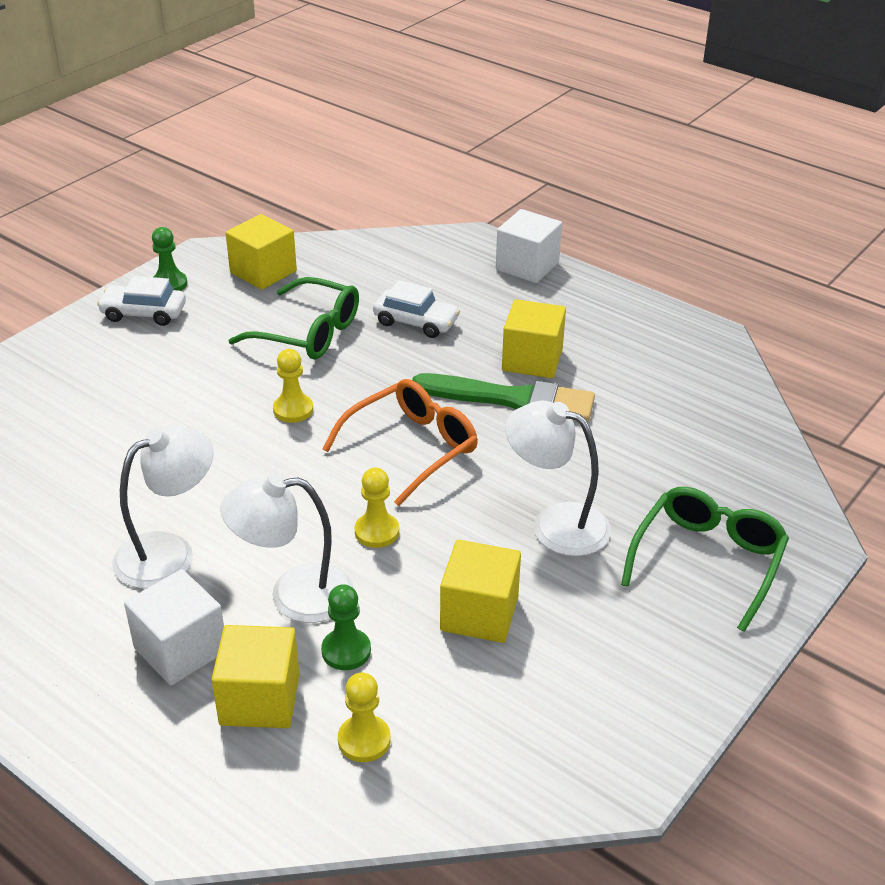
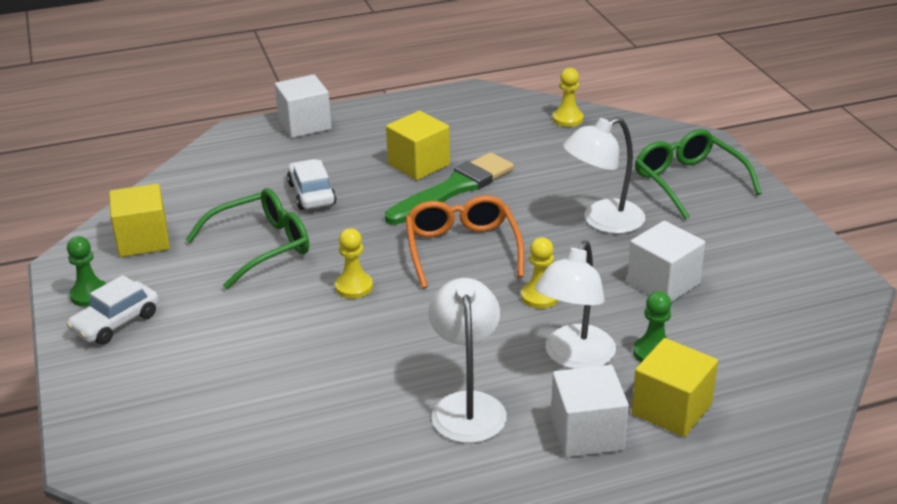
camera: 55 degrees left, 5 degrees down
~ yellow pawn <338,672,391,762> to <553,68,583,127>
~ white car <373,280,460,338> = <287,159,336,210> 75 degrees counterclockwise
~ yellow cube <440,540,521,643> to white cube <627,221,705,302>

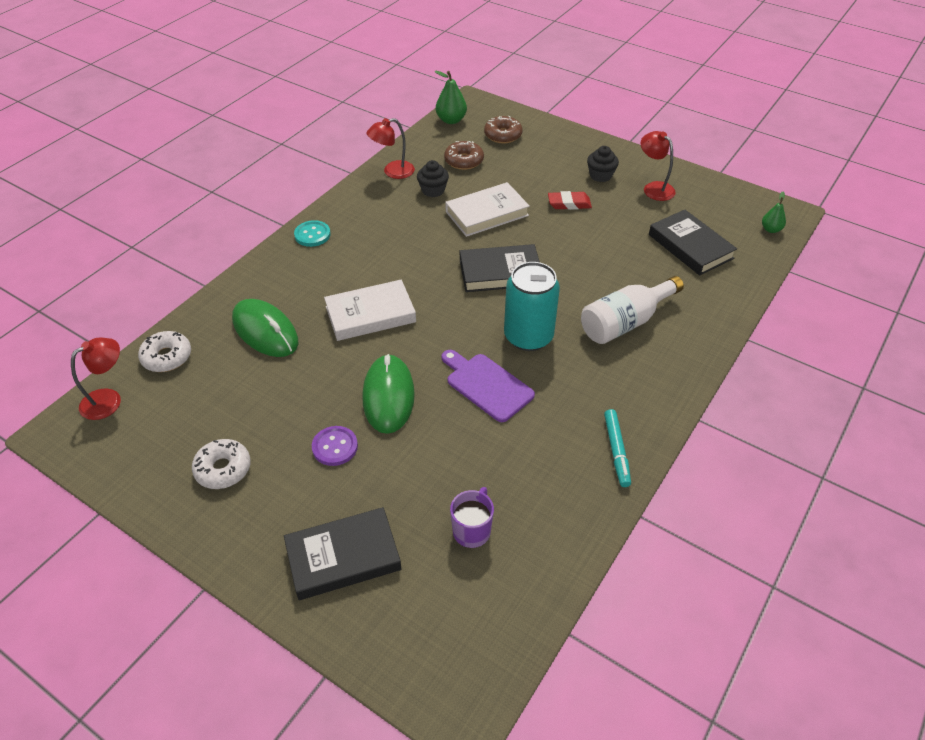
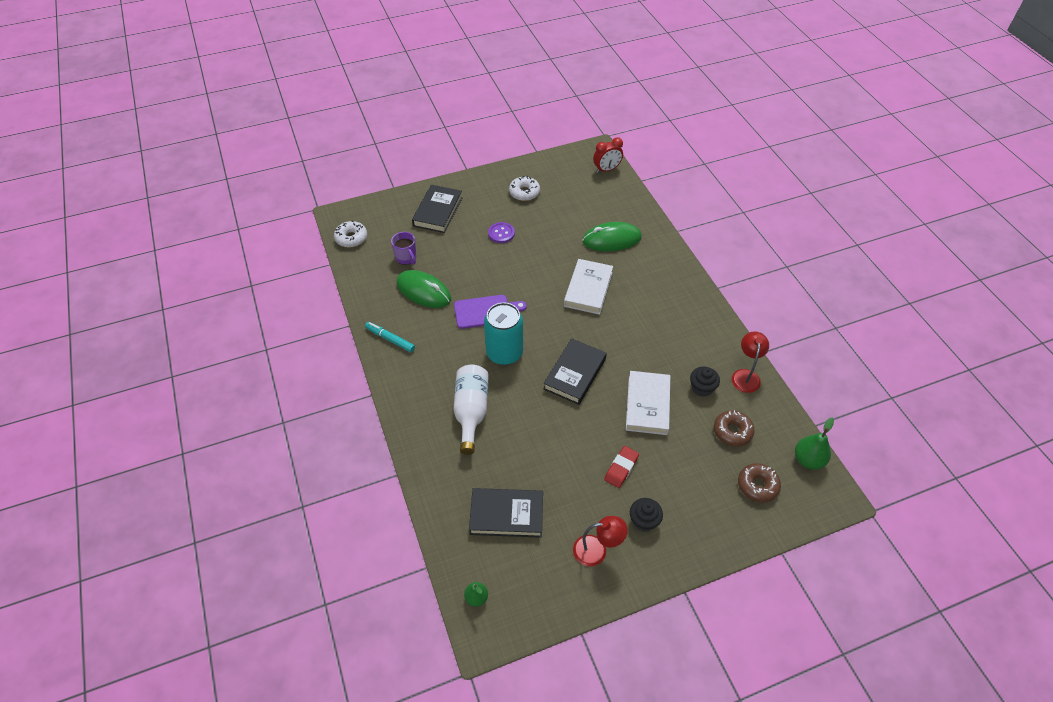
camera: 125 degrees right, 5 degrees up
~ red lamp <71,337,121,420> to red clock <593,137,623,173>
~ white donut <138,331,191,372> to <334,221,367,248>
- turquoise button <294,220,331,247>
~ green mouse <362,354,415,434> to <396,270,451,308>

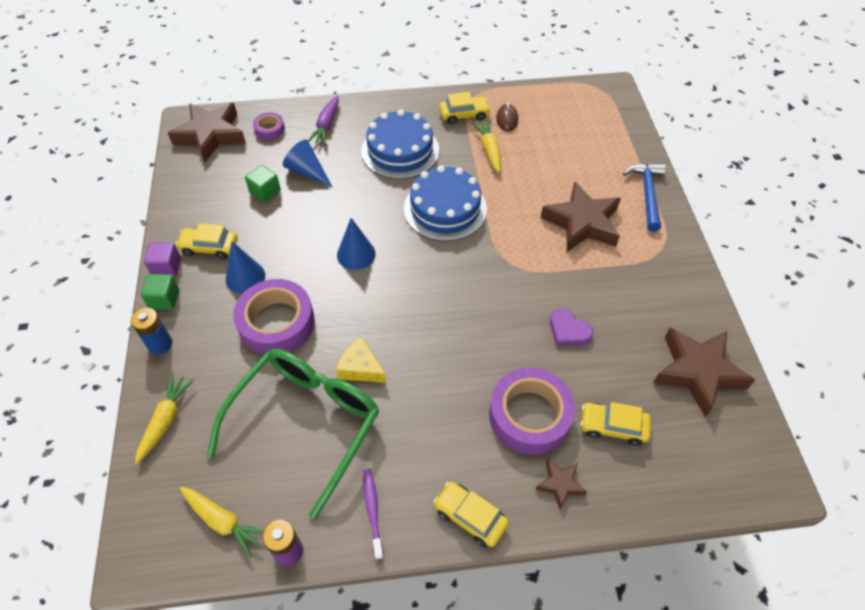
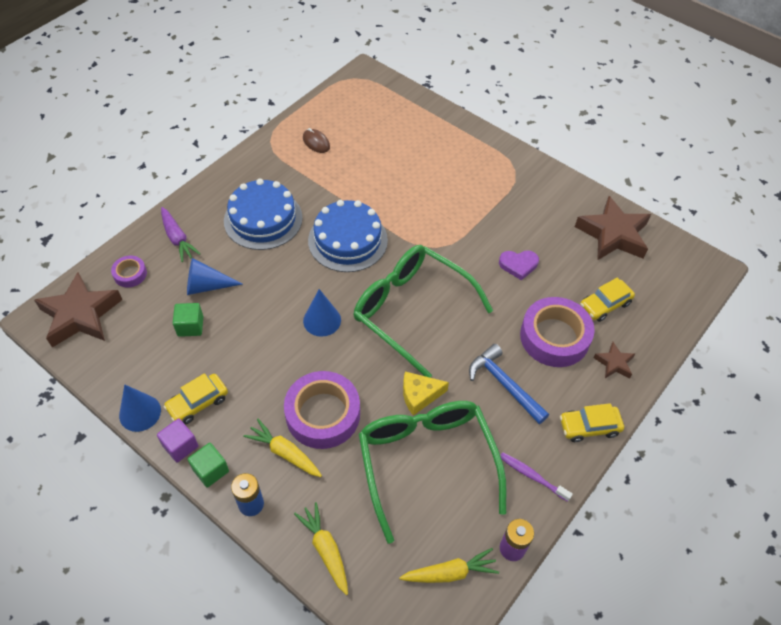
camera: 45 degrees left, 0 degrees up
~ blue cone <225,241,265,294> to <119,385,161,432>
- yellow car <439,92,491,124>
~ yellow carrot <472,120,501,173> to <243,419,322,477>
- brown star <541,181,621,252>
~ blue hammer <623,163,666,232> to <469,344,549,424>
+ green glasses <354,245,493,378>

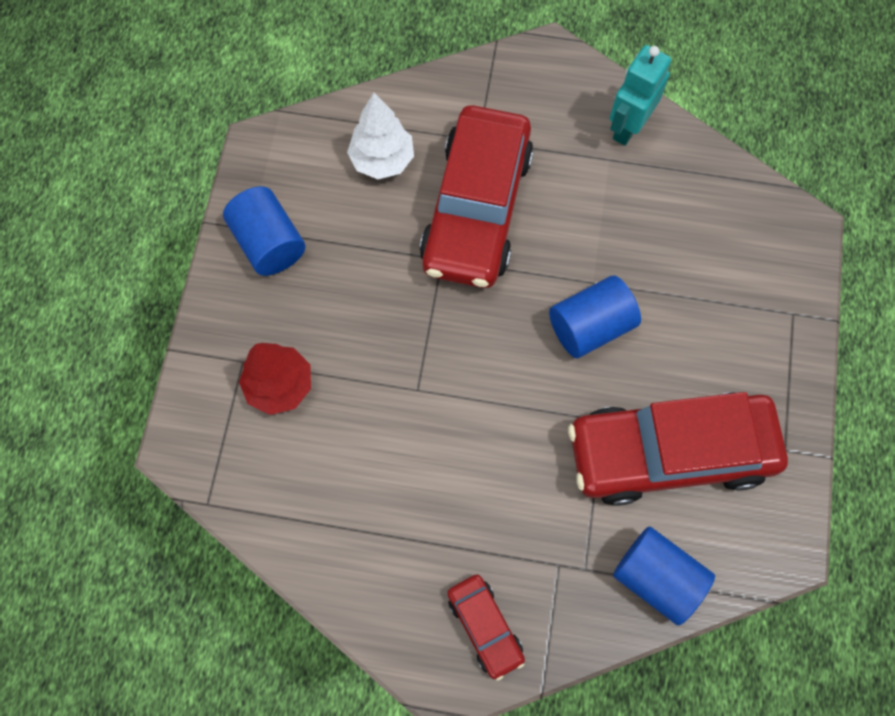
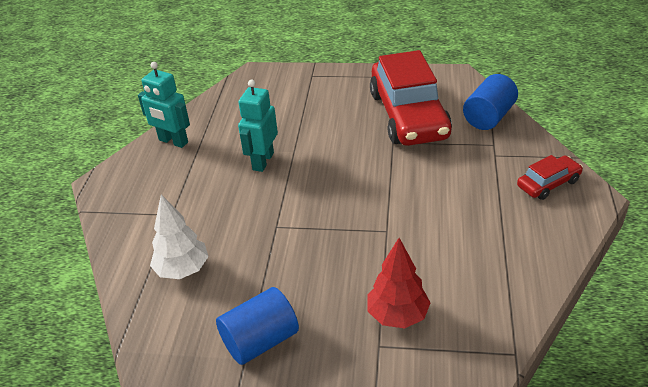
camera: 90 degrees left, 30 degrees down
- red car <420,105,534,288>
- blue cylinder <549,276,641,358>
+ turquoise robot <238,79,278,172>

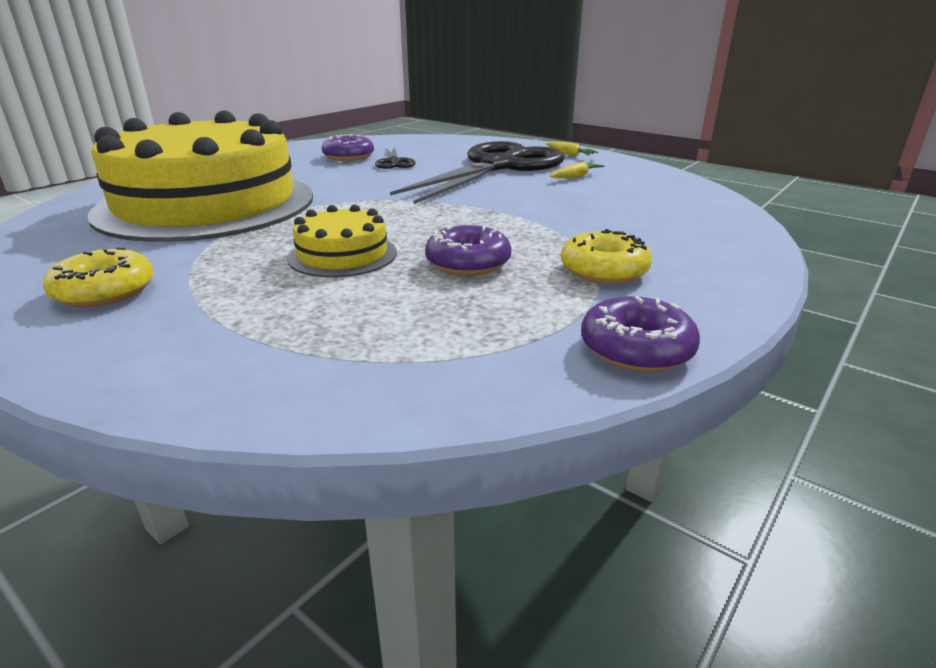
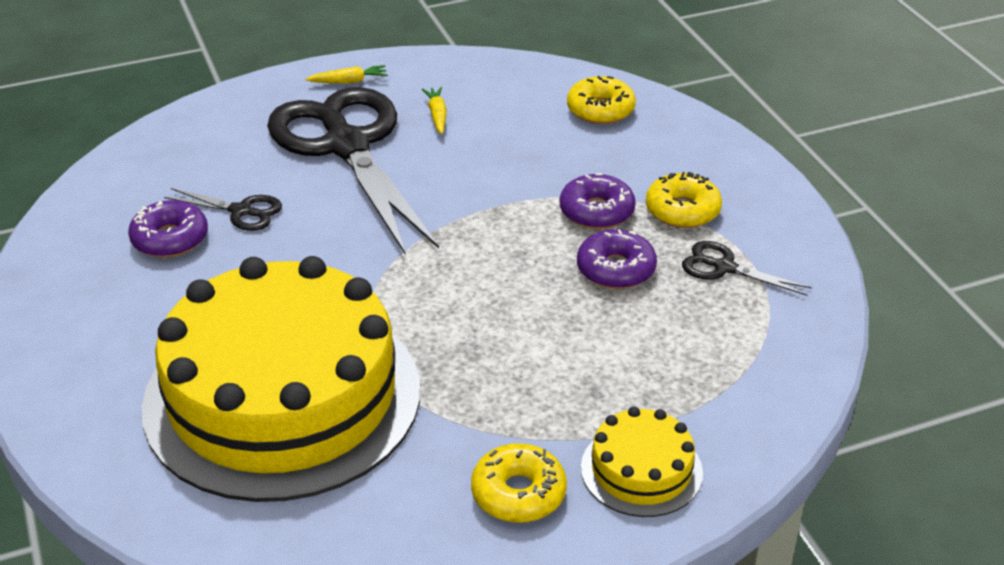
camera: 60 degrees left, 10 degrees up
~ yellow cake <287,205,397,278> to <581,407,703,517>
~ purple donut <581,296,700,372> to <560,173,636,229>
+ yellow donut <567,76,636,124>
+ black scissors <682,241,812,296>

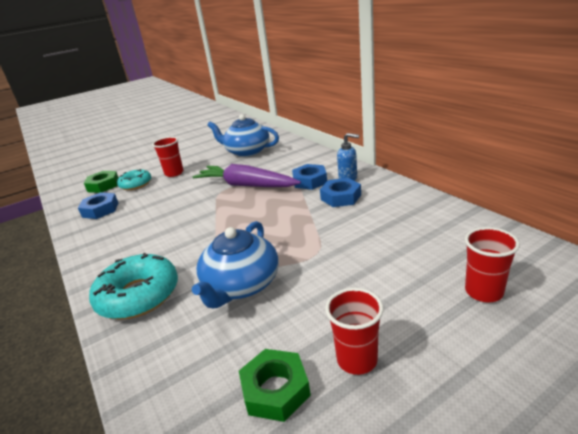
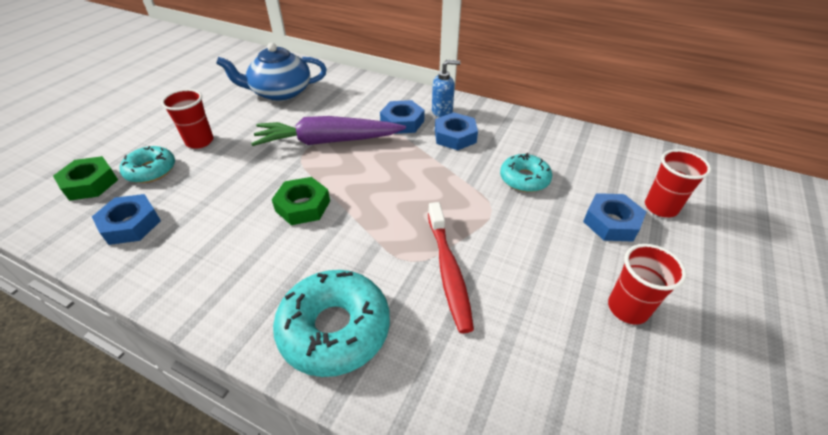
camera: 35 degrees left, 15 degrees up
~ blue teapot <192,221,279,308> to red toothbrush <428,202,474,333>
~ green nut <239,349,311,422> to <272,177,330,225>
+ turquoise donut <500,153,552,192>
+ blue nut <583,193,646,241>

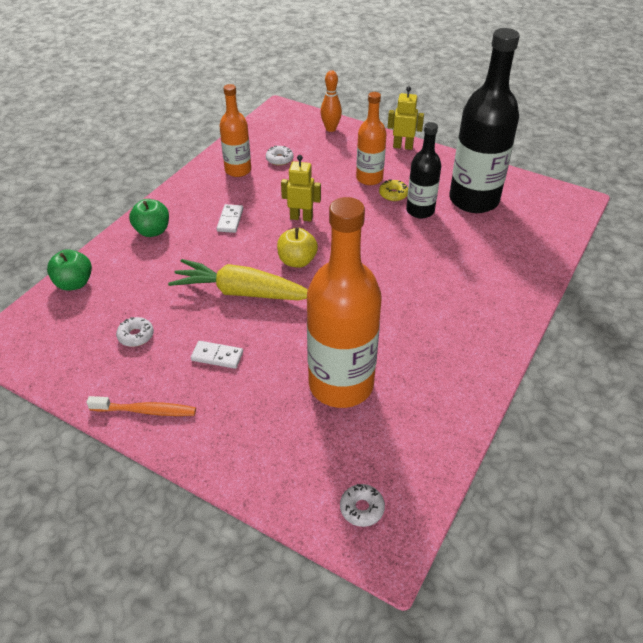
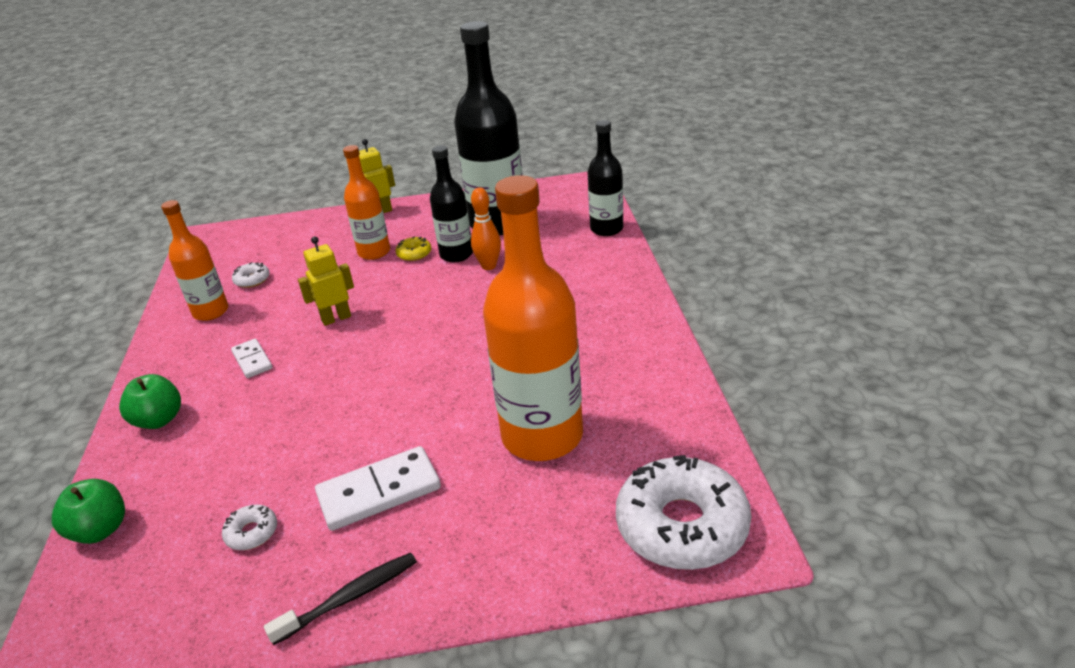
camera: 35 degrees left, 10 degrees down
~ orange toothbrush <87,396,196,416> to black toothbrush <264,553,417,645>
- yellow carrot <168,259,308,300>
~ white domino <191,341,243,369> = <315,446,441,531> x1.74
- yellow apple <277,228,318,268>
~ orange bowling pin <321,70,342,132> to <471,187,501,270>
~ white donut <340,484,385,527> = <616,455,751,570> x2.36
+ black bottle <588,120,623,236>

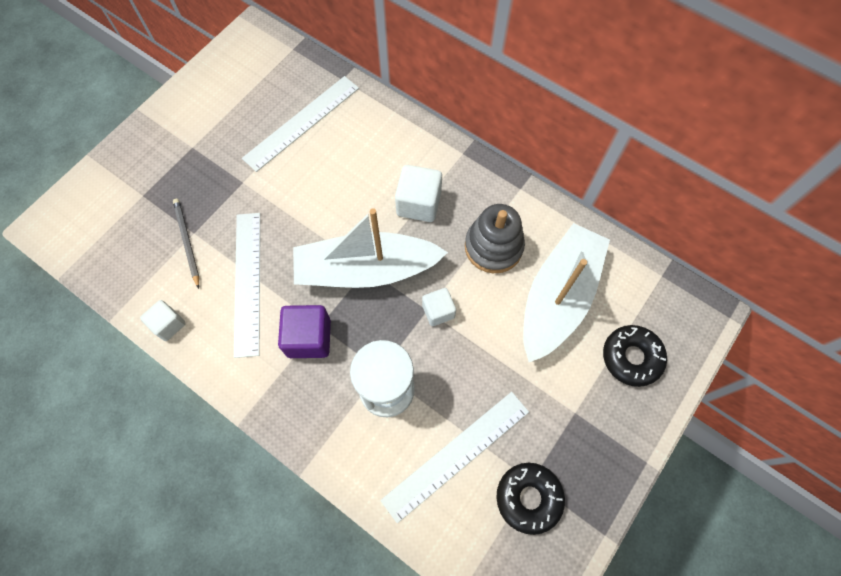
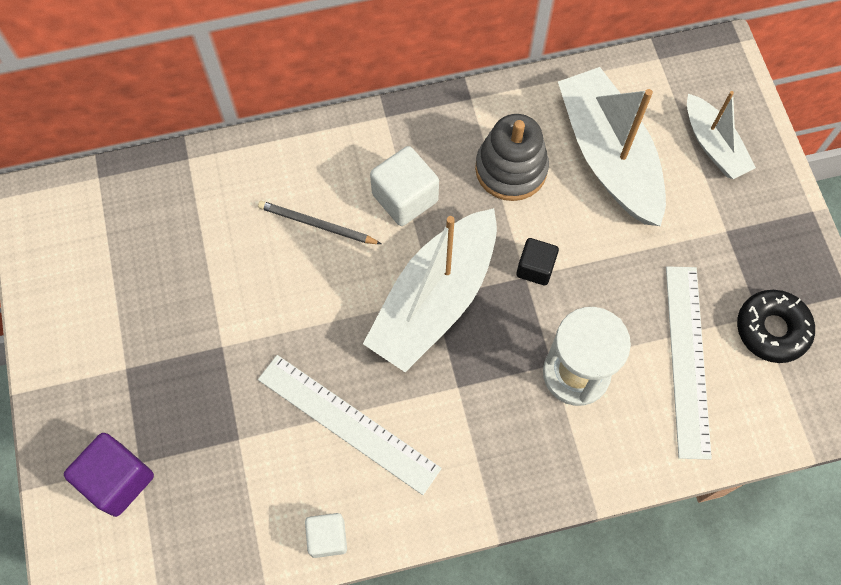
camera: 50 degrees left, 0 degrees up
~ grey pencil <173,199,199,289> to <258,201,381,244>
- white ruler <242,76,359,172>
~ purple cube <278,305,331,358> to <64,433,154,517>
~ white cube <422,288,456,326> to black cube <516,238,559,285>
~ black donut <603,325,667,387> to white boat <687,91,756,179>

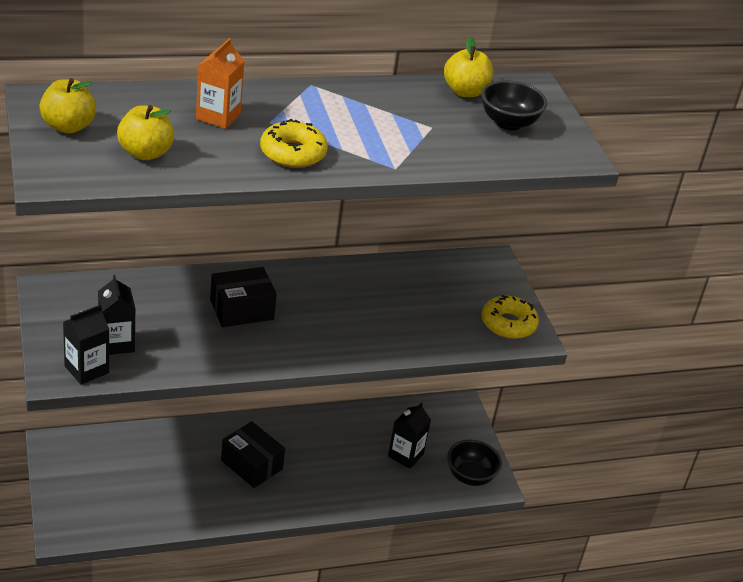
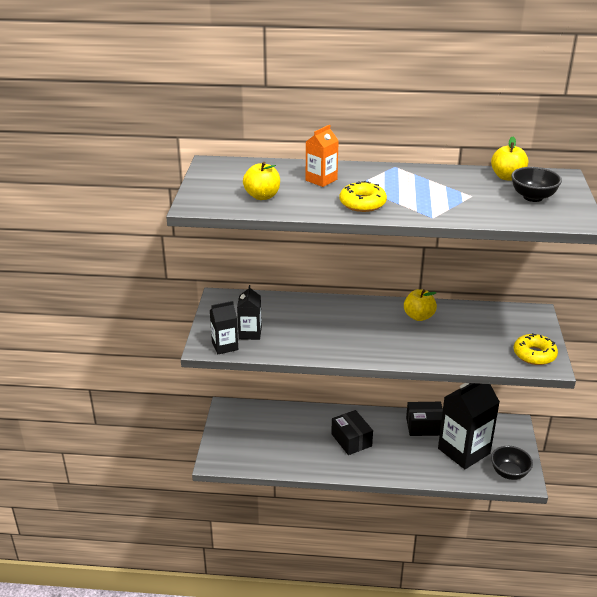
camera: 25 degrees right, 5 degrees down
~ yellow apple <39,78,96,134> to <404,289,437,321>
~ black box <210,267,277,327> to <406,402,443,436>
~ black carton <388,402,431,469> = <438,383,500,469> x1.92

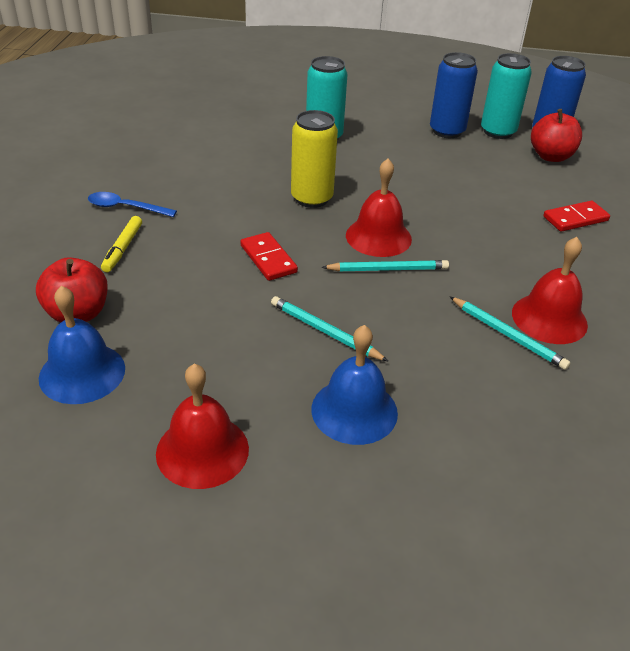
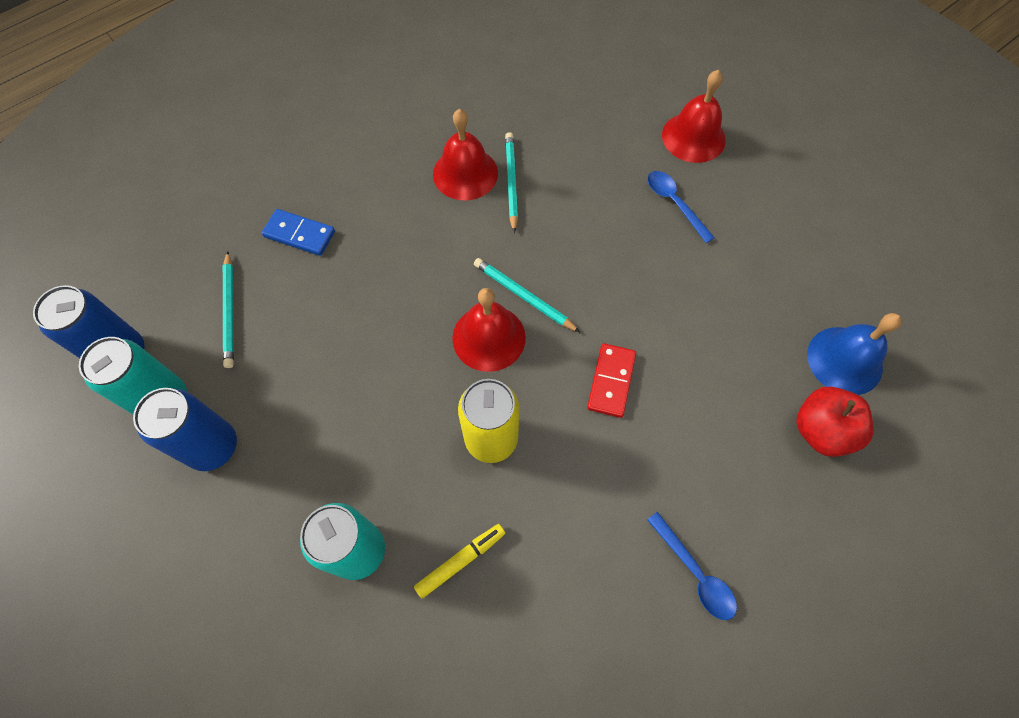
camera: 135 degrees left, 25 degrees up
~ yellow marker <101,216,142,272> to <414,524,505,598>
~ red bell <156,364,249,489> to <662,70,726,163>
~ turquoise pencil <271,296,388,361> to <223,251,234,368>
~ blue bell <311,325,398,445> to blue spoon <647,171,715,243>
- red apple <531,109,582,162>
~ red domino <543,201,610,232> to blue domino <262,209,335,256>

